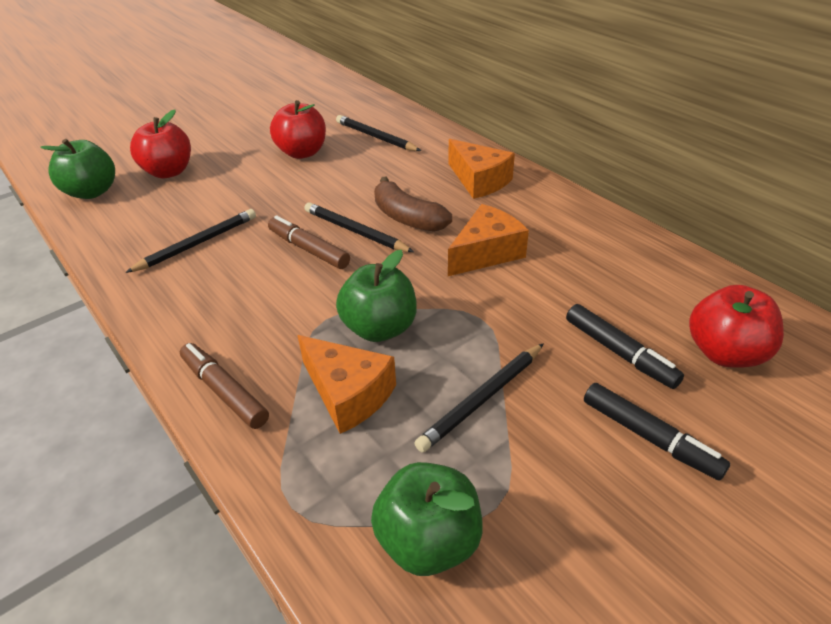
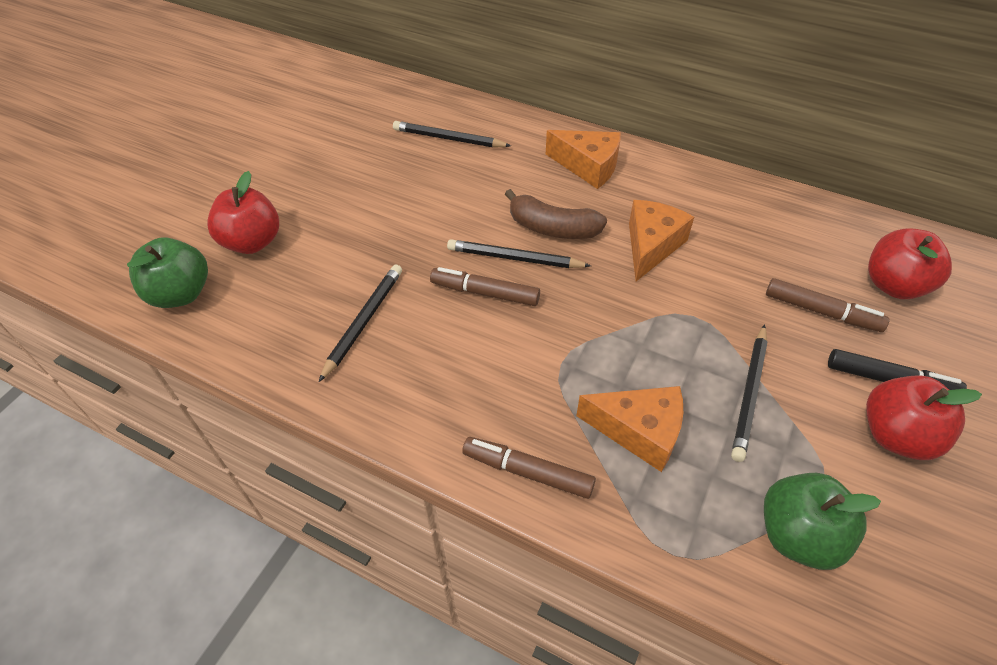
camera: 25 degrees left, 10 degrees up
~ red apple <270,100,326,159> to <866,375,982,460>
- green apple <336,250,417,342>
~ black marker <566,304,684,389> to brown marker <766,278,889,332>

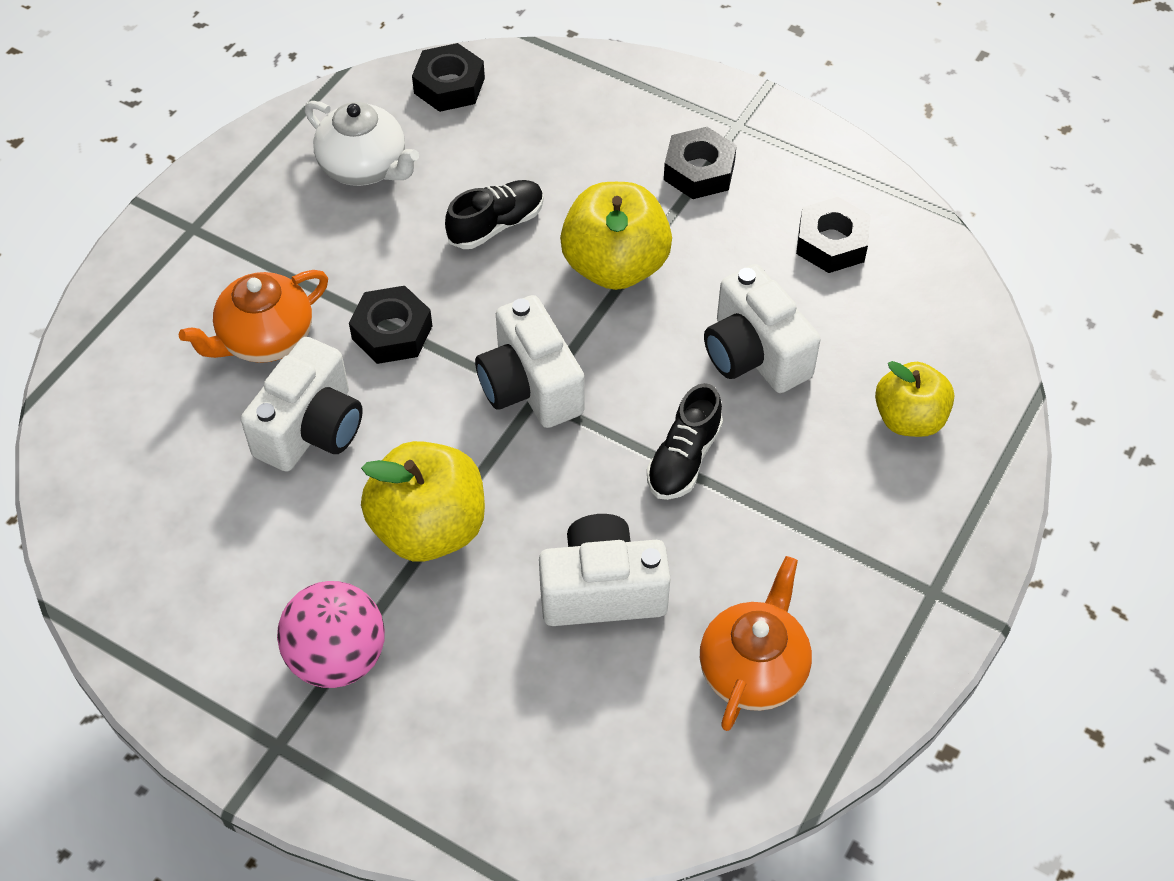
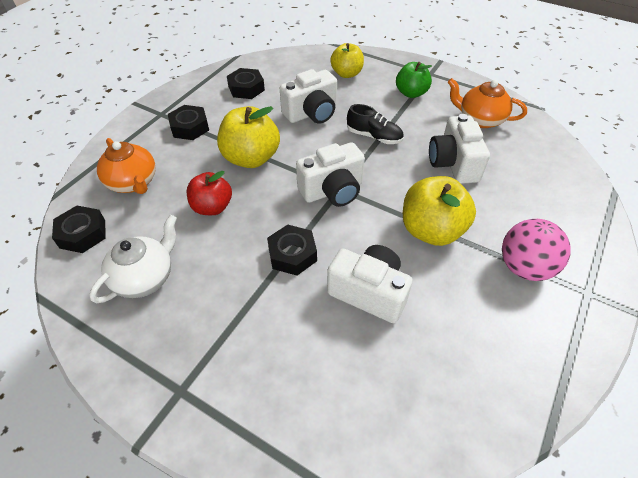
camera: 90 degrees left, 5 degrees down
~ orange teapot <179,270,328,363> to <97,138,156,194>
~ black shoe <445,180,544,249> to red apple <187,171,232,215>
+ green apple <396,62,432,98>

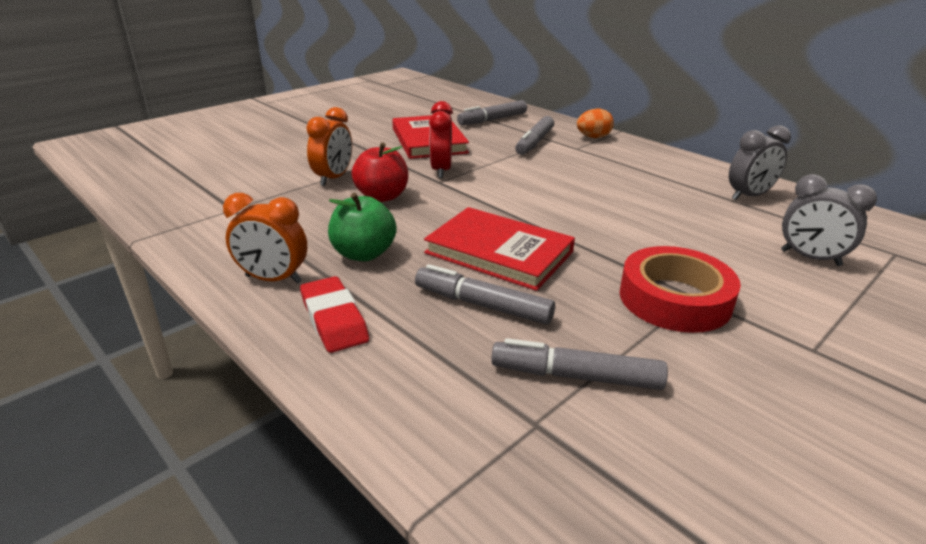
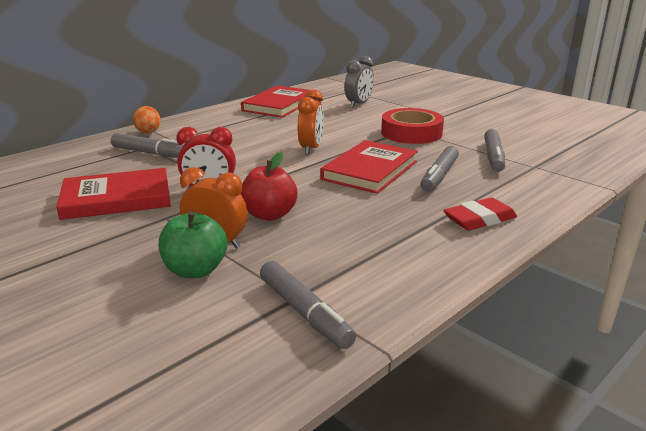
camera: 90 degrees left, 5 degrees down
~ orange clock <223,193,307,284> to <298,89,324,155>
~ green apple <328,193,397,261> to <159,211,228,278>
~ grey marker <457,100,527,125> to <260,261,356,349>
~ grey clock <729,125,791,200> to red book <241,85,310,118>

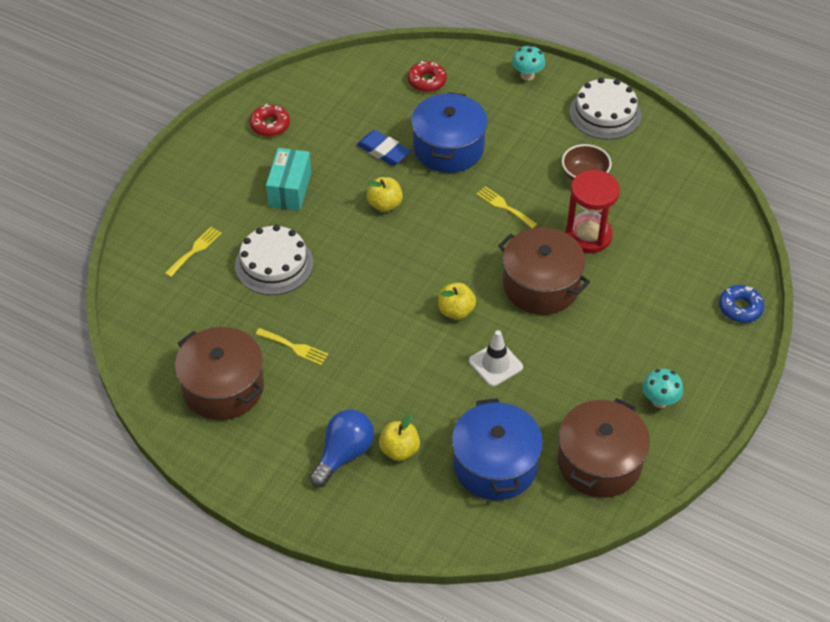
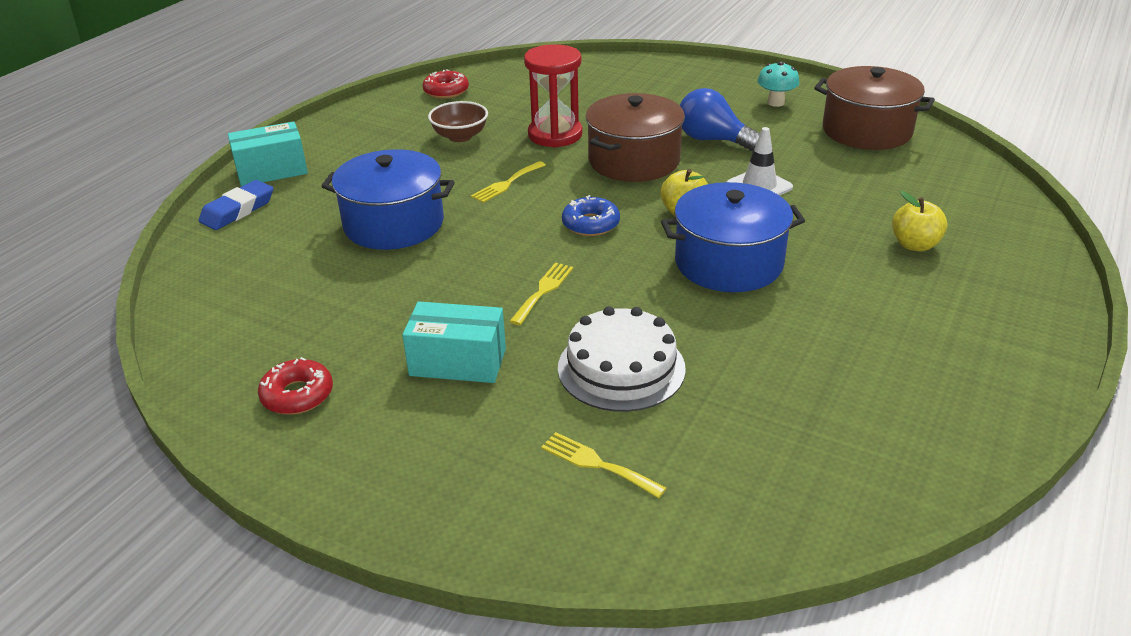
camera: 90 degrees left, 15 degrees down
- brown pot <175,327,264,420>
~ yellow fork <255,328,329,366> to <510,263,573,325>
~ blue light bulb <309,410,374,487> to <680,88,760,151>
~ blue eraser <357,130,411,166> to <198,180,274,230>
- yellow apple <367,177,403,212>
~ red donut <408,61,447,92> to <422,69,469,99>
~ blue pot <452,398,543,500> to <661,182,805,292>
~ turquoise mushroom <512,45,546,81> to turquoise box <228,121,308,187>
- white cake <569,78,641,140>
~ blue donut <719,285,764,323> to <562,195,620,236>

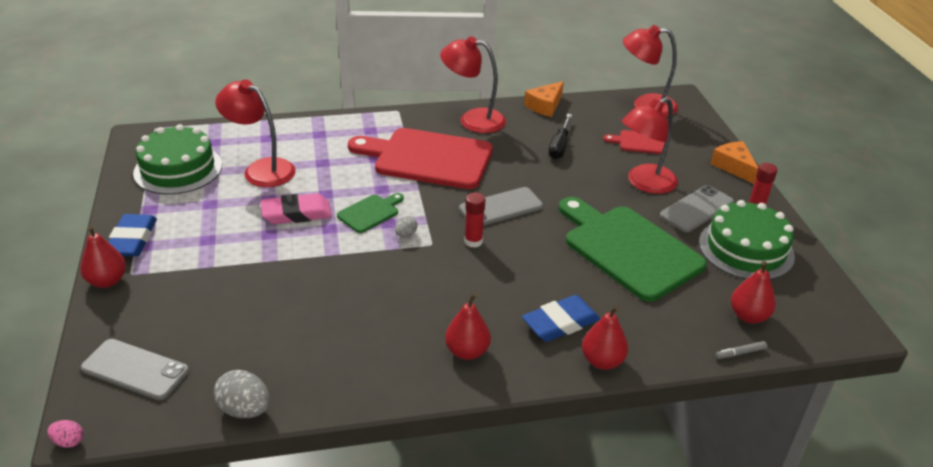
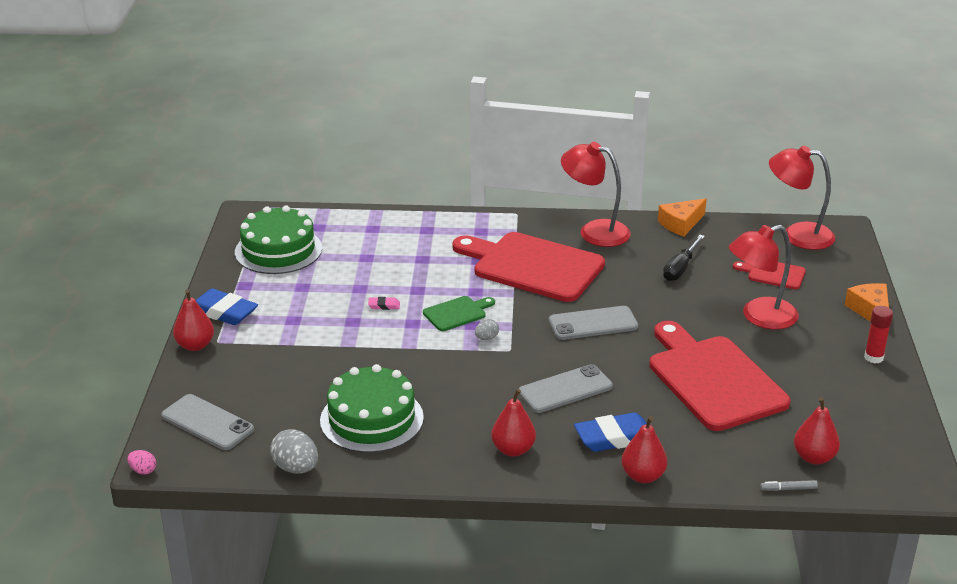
camera: 15 degrees right, 5 degrees down
~ blue eraser <108,214,157,257> = <196,288,258,325> 75 degrees counterclockwise
- red lamp <215,79,296,187>
~ pink eraser <261,193,332,224> = <368,297,400,310> x0.46
- red glue stick <464,192,485,248>
~ green cutting board <559,197,707,302> to red cutting board <649,321,790,431>
~ grey phone <660,185,734,232> to <518,364,613,413>
~ green cake <699,200,795,280> to <320,364,424,453>

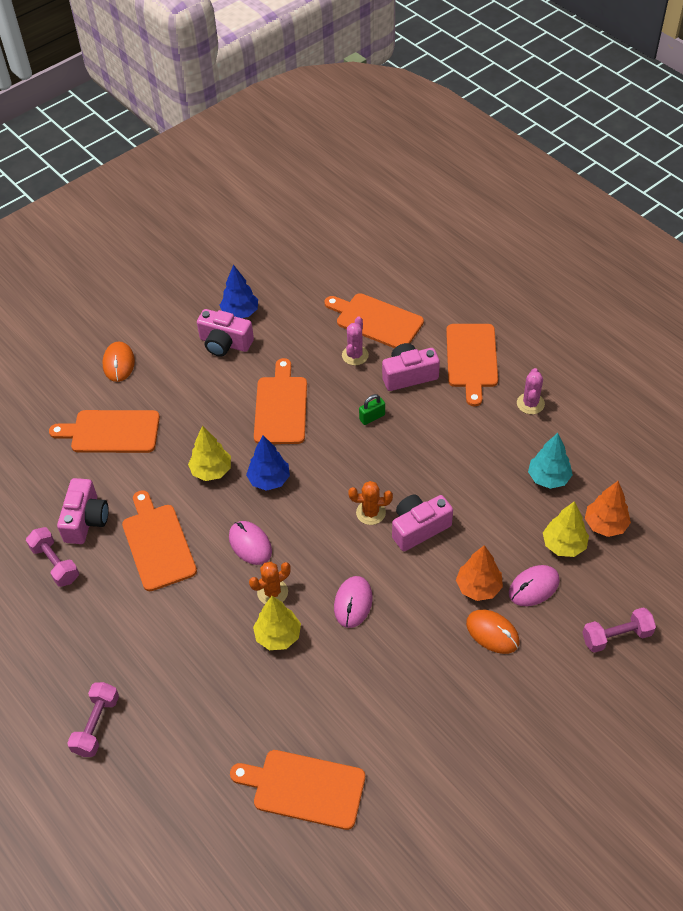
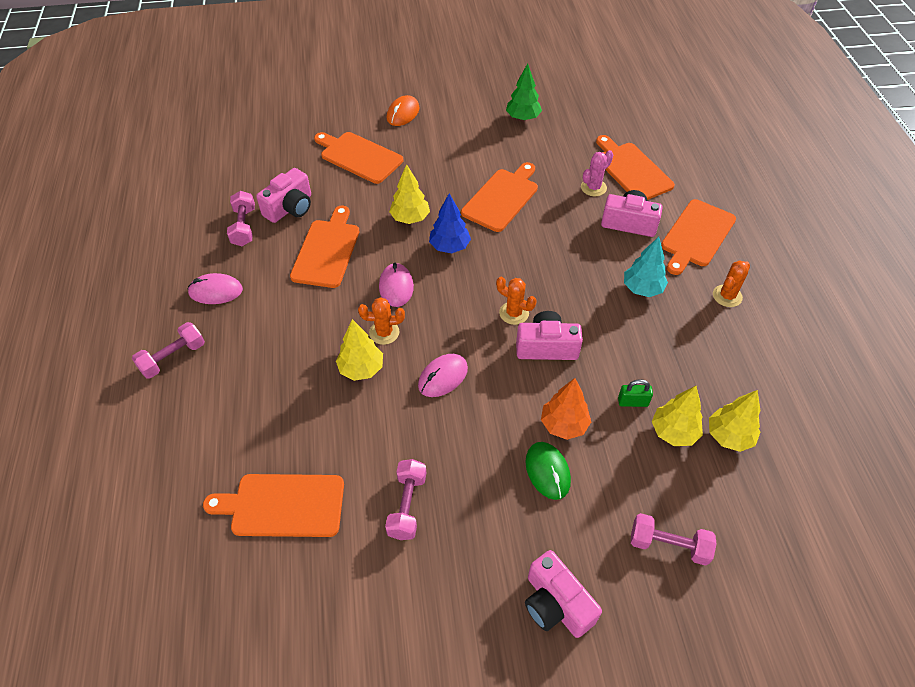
camera: 30 degrees right, 0 degrees up
~ pink camera <197,309,254,357> to <525,550,602,638>
~ blue tree <220,265,258,318> to green tree <506,63,542,121>
~ orange cutting board <230,750,365,830> = <203,474,344,537> 45 degrees counterclockwise
~ green padlock <359,394,385,425> to <618,379,653,407>
~ orange mouse <466,610,520,654> to green mouse <526,442,571,500>
~ pink mouse <509,565,560,606> to <187,273,243,304>
~ pink cactus <517,368,545,414> to orange cactus <713,260,750,307>
~ turquoise tree <528,433,573,489> to <624,237,668,297>
~ orange tree <585,481,631,537> to yellow tree <709,390,761,452>
+ pink dumbbell <385,459,426,540>

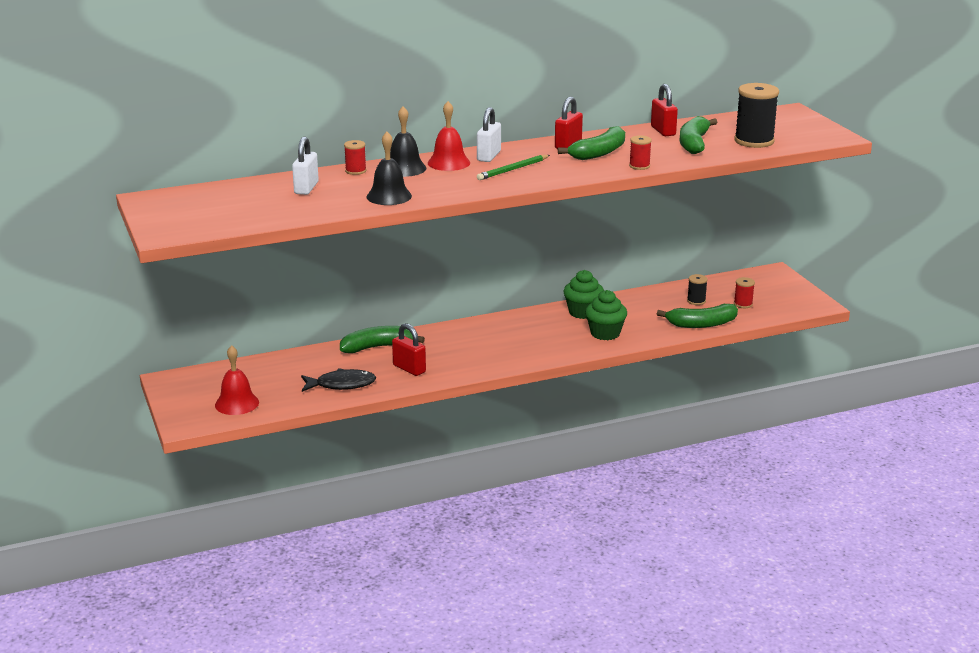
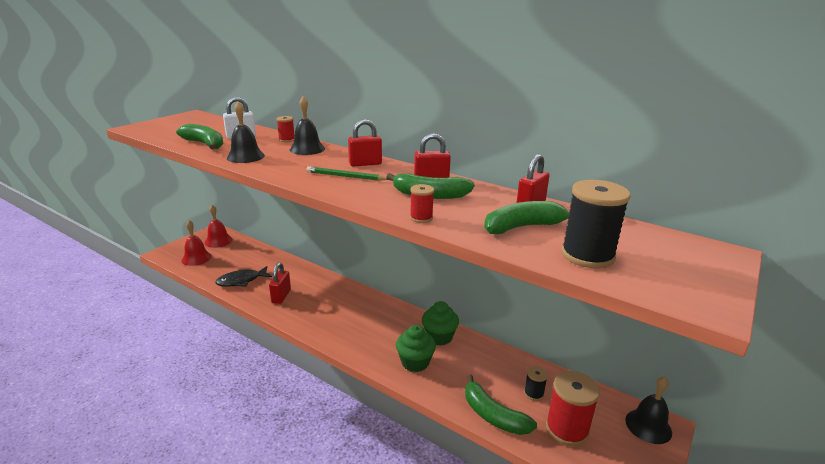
camera: 55 degrees right, 0 degrees up
~ black fish <301,368,376,392> = <215,266,272,287> 105 degrees clockwise
~ green banana <340,326,425,353> to <176,124,224,150>
~ red bell <428,101,470,171> to <204,205,233,248>
~ white padlock <477,107,501,162> to red padlock <348,119,382,167>
~ red spool <734,277,755,308> = <546,371,600,446> x1.97
+ black bell <625,376,672,444>

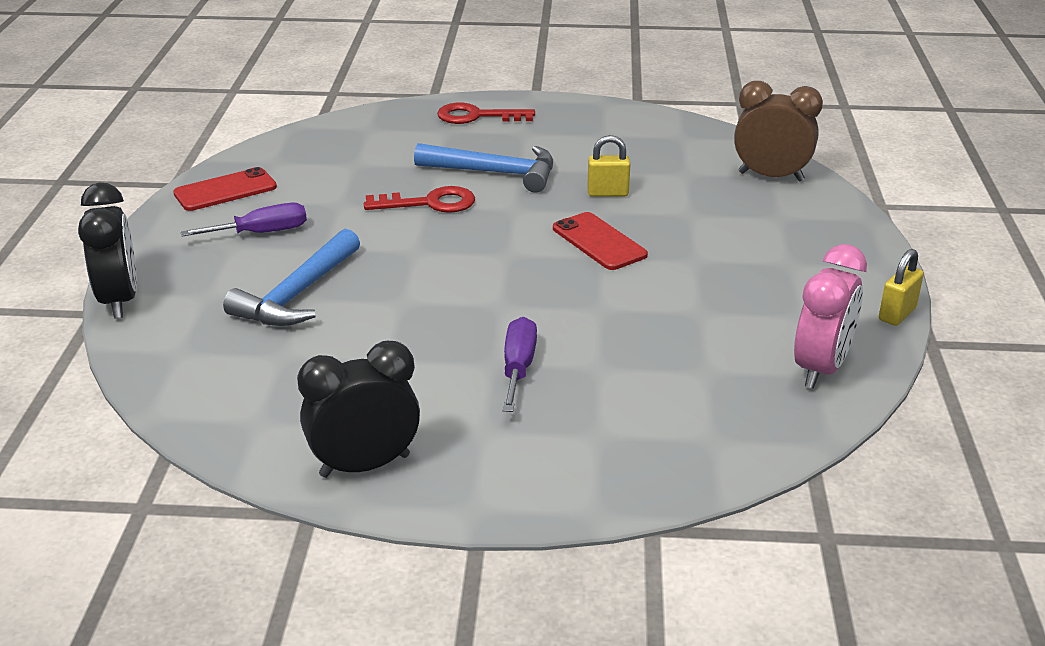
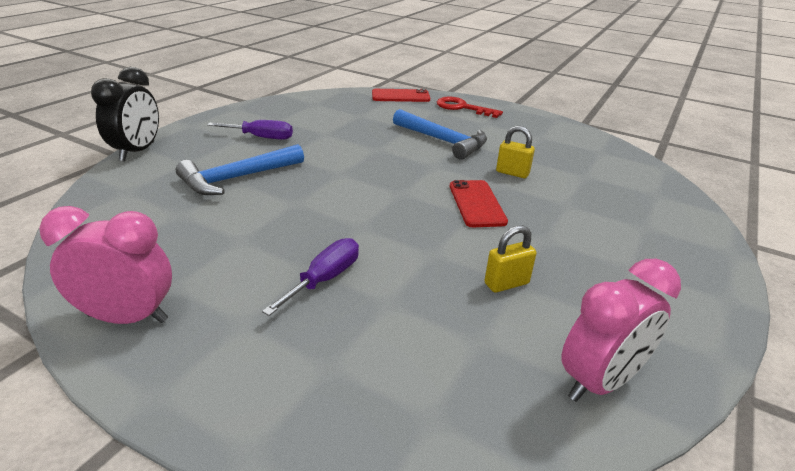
camera: 25 degrees right, 0 degrees up
~ red phone <173,167,277,211> to <372,89,430,102>
~ black clock <297,341,420,478> to pink clock <39,206,172,324>
- red key <364,186,475,213>
- brown clock <734,81,823,181>
~ yellow padlock <879,249,924,326> to <484,225,537,293>

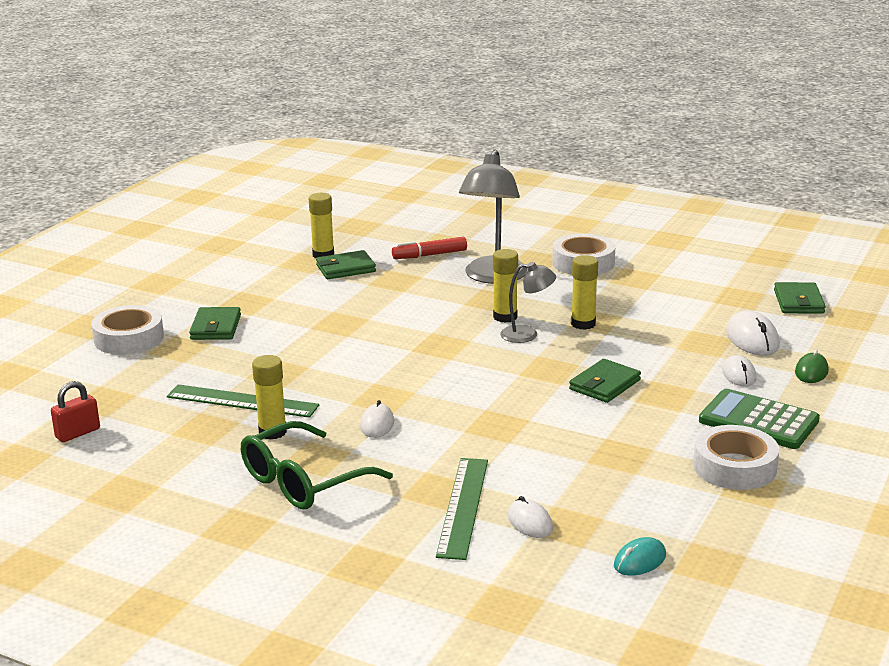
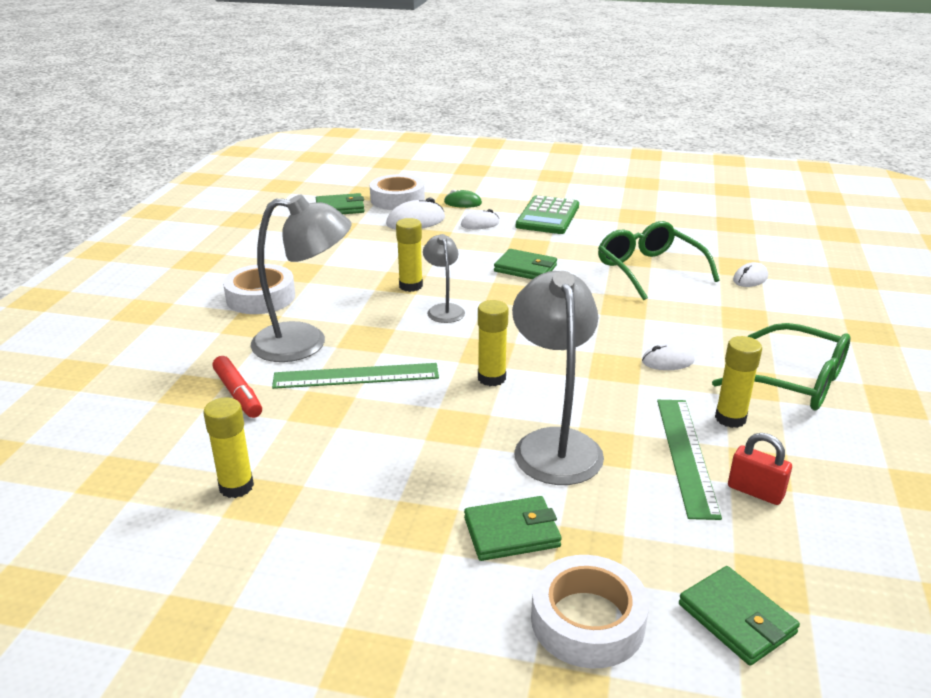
camera: 105 degrees left, 5 degrees up
~ red padlock <51,381,100,442> to <728,433,792,505>
~ green wallet <316,250,376,279> to <679,566,800,666>
~ green ruler <436,458,488,560> to <272,363,439,389>
~ yellow glue stick <493,249,518,323> to <478,300,509,386>
- turquoise mouse <614,537,666,576>
~ white tape <693,425,779,490> to <370,174,425,210>
+ grey lamp <512,271,604,485>
+ green glasses <598,221,720,300>

